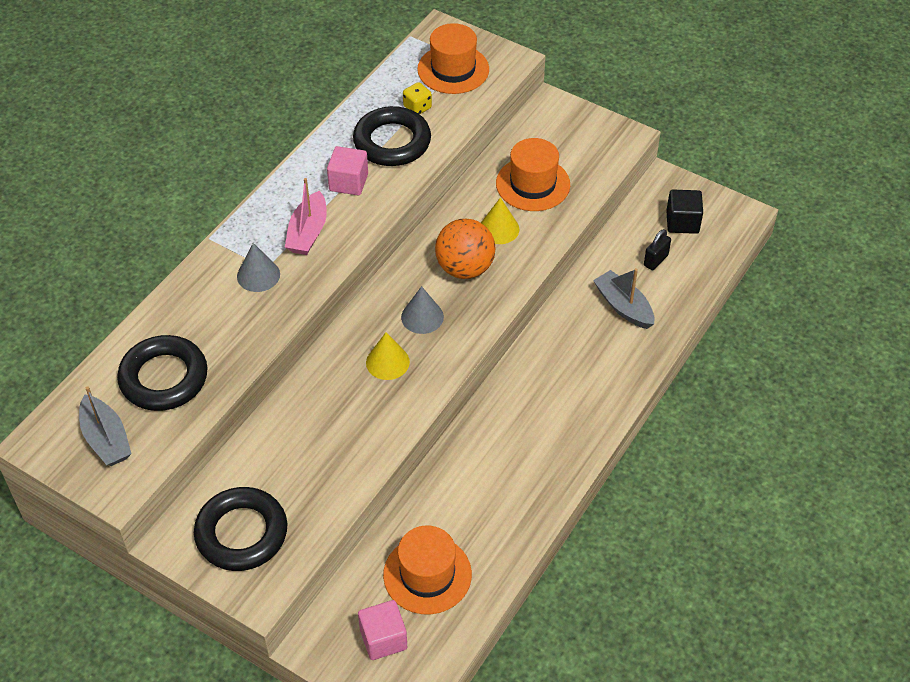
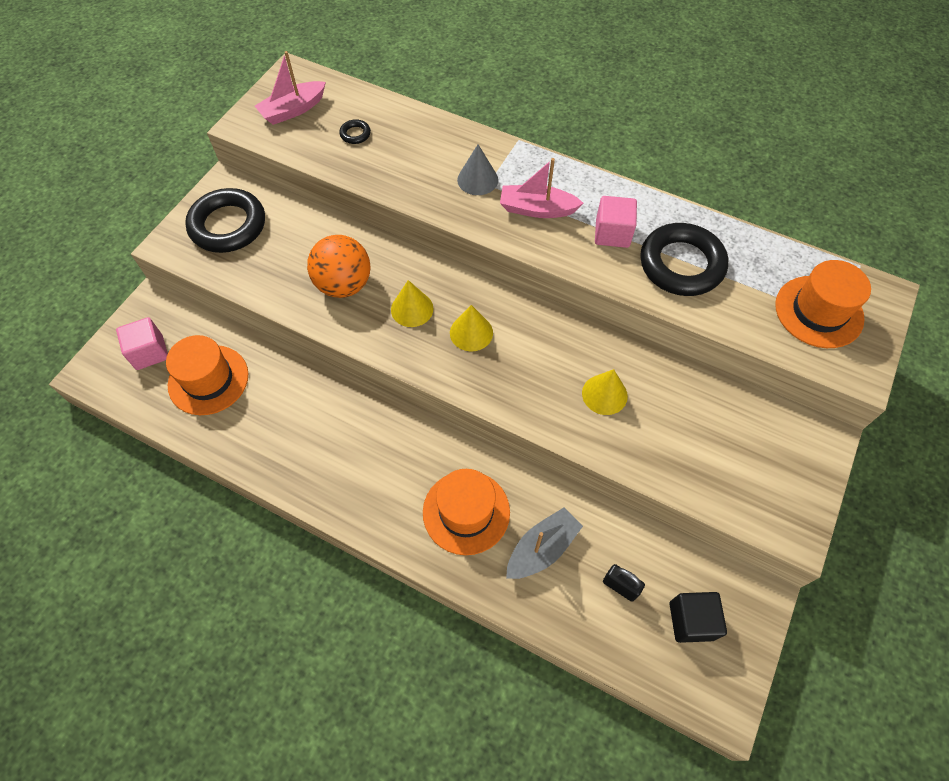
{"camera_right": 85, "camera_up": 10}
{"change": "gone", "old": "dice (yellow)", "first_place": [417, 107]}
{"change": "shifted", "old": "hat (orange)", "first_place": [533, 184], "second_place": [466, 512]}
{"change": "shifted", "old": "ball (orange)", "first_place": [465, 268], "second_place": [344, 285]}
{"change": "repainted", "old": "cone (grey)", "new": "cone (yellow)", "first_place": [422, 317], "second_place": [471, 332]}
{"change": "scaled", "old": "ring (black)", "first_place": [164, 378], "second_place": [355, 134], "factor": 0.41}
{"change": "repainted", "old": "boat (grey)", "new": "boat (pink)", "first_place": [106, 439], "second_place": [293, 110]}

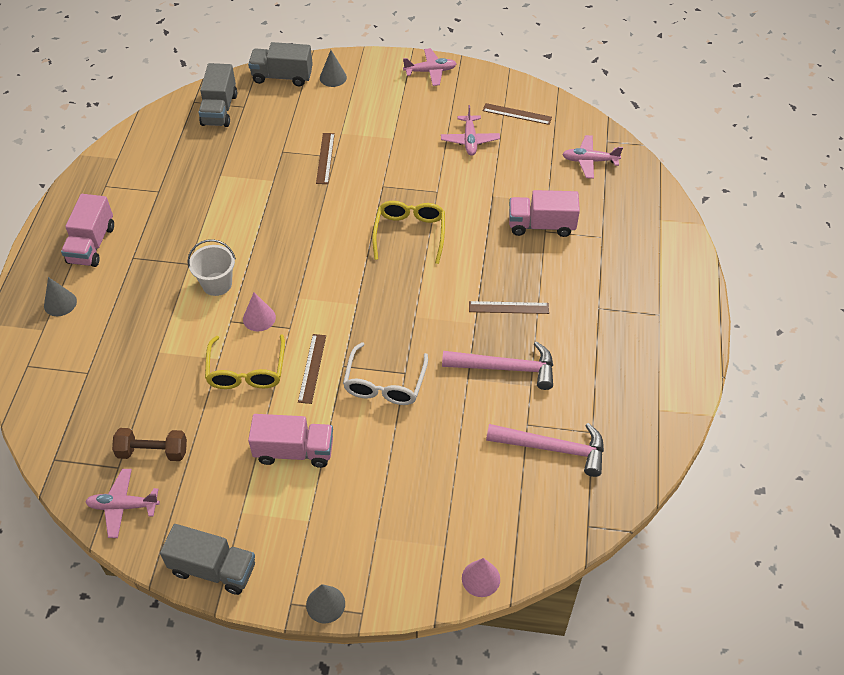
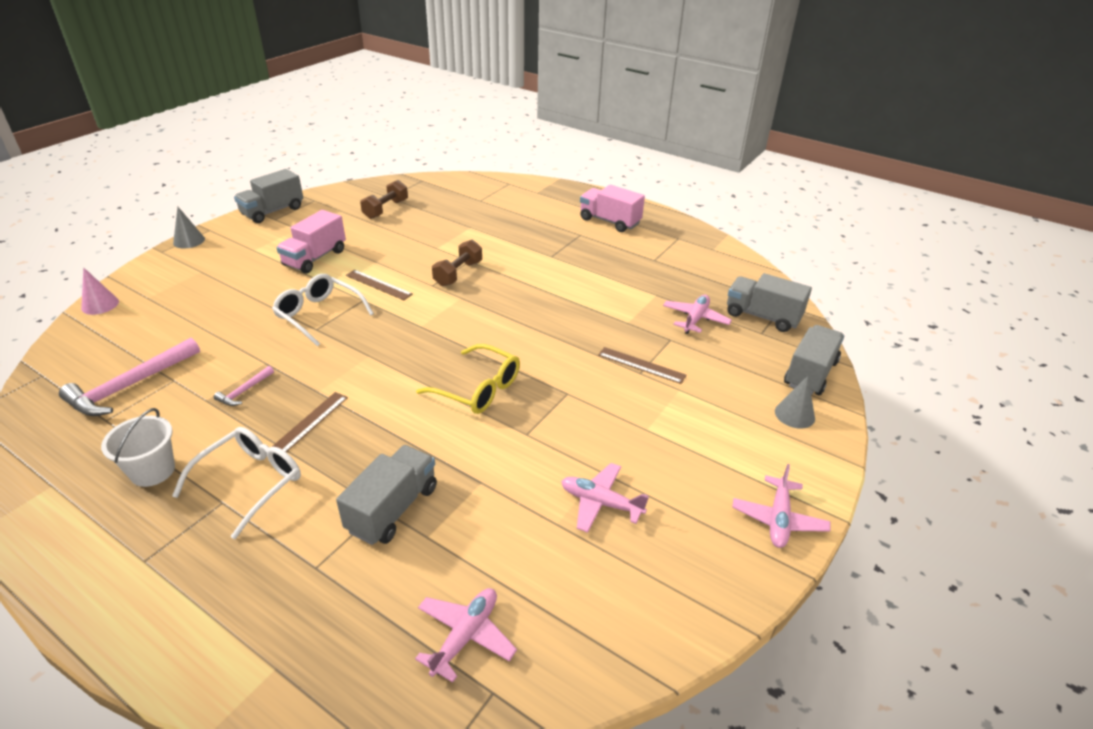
{"camera_right": 115, "camera_up": -15}
{"change": "gone", "old": "ruler (brown)", "first_place": [517, 114]}
{"change": "repainted", "old": "truck (pink)", "new": "truck (grey)", "first_place": [541, 225], "second_place": [393, 509]}
{"change": "shifted", "old": "bucket (white)", "first_place": [217, 284], "second_place": [153, 471]}
{"change": "gone", "old": "cone (grey)", "first_place": [60, 303]}
{"change": "swapped", "old": "cone (pink)", "new": "dumbbell (brown)", "first_place": [259, 318], "second_place": [458, 274]}
{"change": "gone", "old": "glasses (yellow)", "first_place": [246, 371]}
{"change": "scaled", "old": "hammer (pink)", "first_place": [506, 368], "second_place": [244, 391], "factor": 0.48}
{"change": "shifted", "old": "plane (pink)", "first_place": [123, 506], "second_place": [695, 319]}
{"change": "new", "new": "glasses (white)", "second_place": [250, 482]}

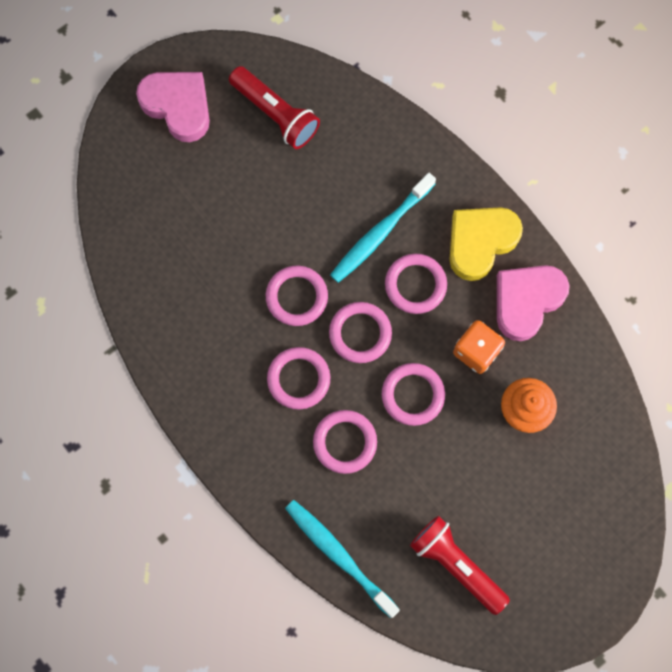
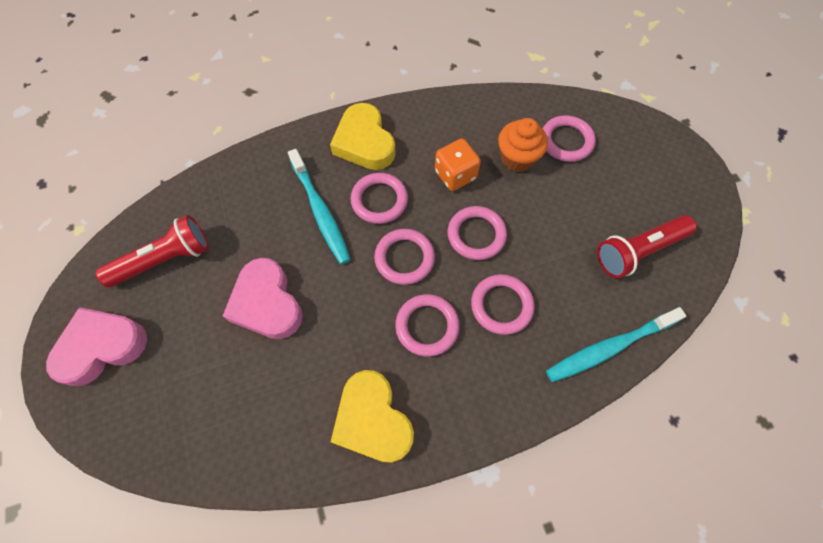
{"camera_right": -70, "camera_up": -10}
{"change": "shifted", "old": "heart (pink)", "first_place": [526, 301], "second_place": [267, 303]}
{"change": "shifted", "old": "ring (pink)", "first_place": [296, 297], "second_place": [566, 141]}
{"change": "new", "new": "heart (yellow)", "second_place": [372, 420]}

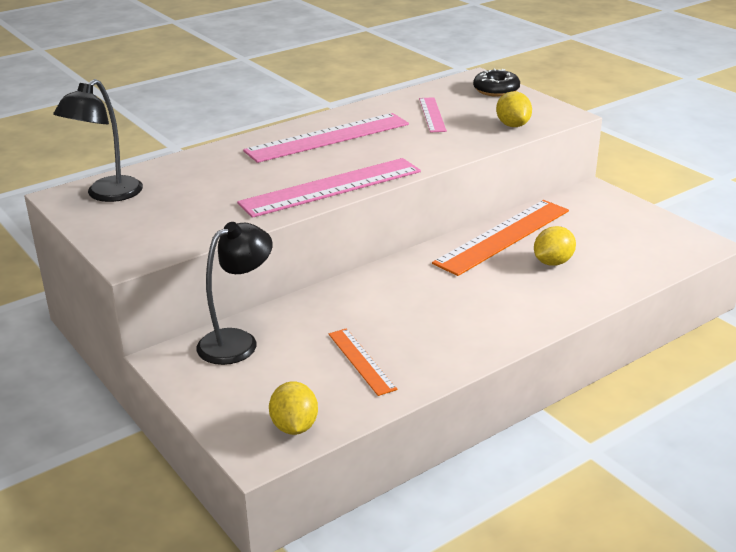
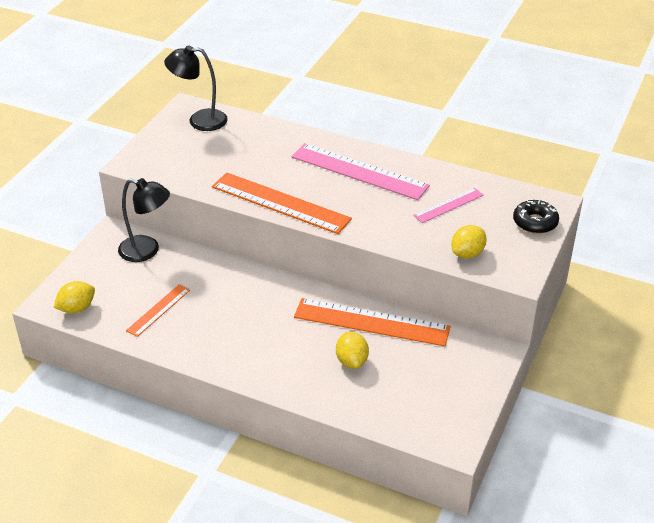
{"camera_right": 60, "camera_up": 10}
{"change": "repainted", "old": "ruler (pink)", "new": "ruler (orange)", "first_place": [331, 187], "second_place": [280, 203]}
{"change": "rotated", "old": "lemon (yellow)", "first_place": [553, 262], "second_place": [351, 361], "degrees": 60}

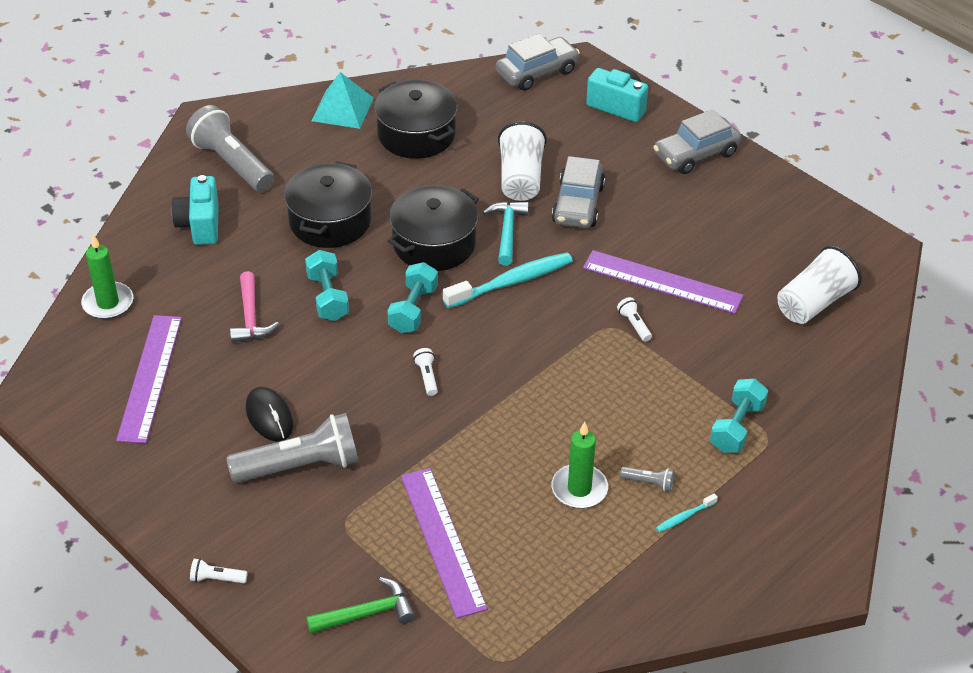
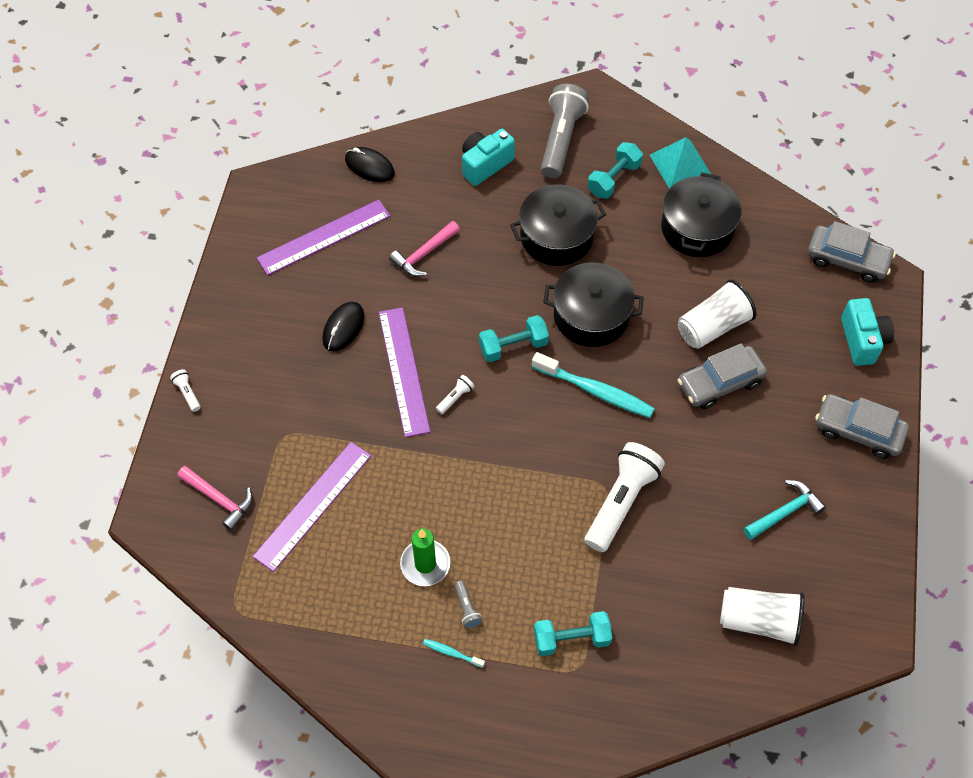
{"camera_right": 55, "camera_up": 15}
{"change": "shifted", "old": "hammer (turquoise)", "first_place": [507, 232], "second_place": [784, 512]}
{"change": "swapped", "old": "candle (green)", "new": "mouse (black)", "first_place": [108, 303], "second_place": [369, 167]}
{"change": "shifted", "old": "dumbbell (turquoise)", "first_place": [327, 297], "second_place": [613, 179]}
{"change": "shifted", "old": "ruler (purple)", "first_place": [662, 282], "second_place": [403, 371]}
{"change": "scaled", "old": "flashlight (white)", "first_place": [634, 324], "second_place": [621, 502], "factor": 2.42}
{"change": "gone", "old": "flashlight (grey)", "first_place": [300, 466]}
{"change": "repainted", "old": "hammer (green)", "new": "hammer (pink)", "first_place": [367, 613], "second_place": [219, 499]}

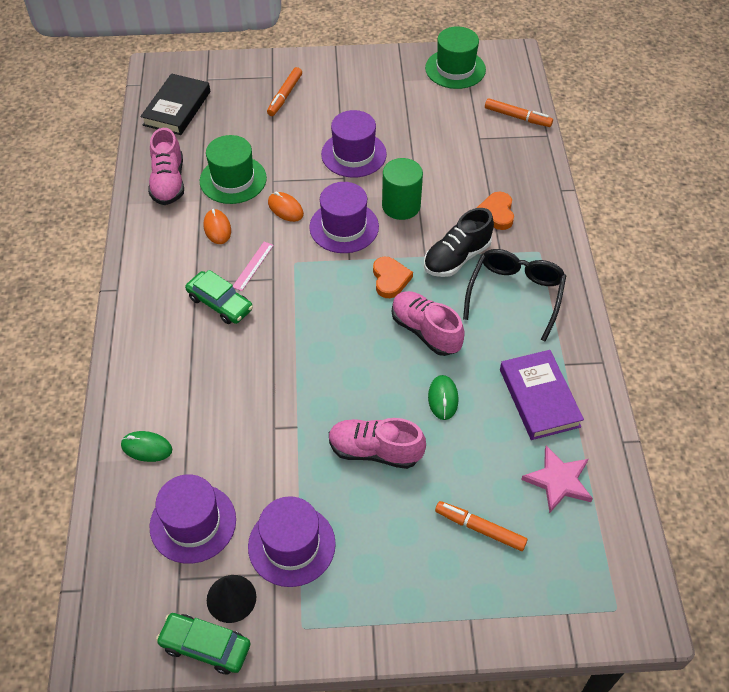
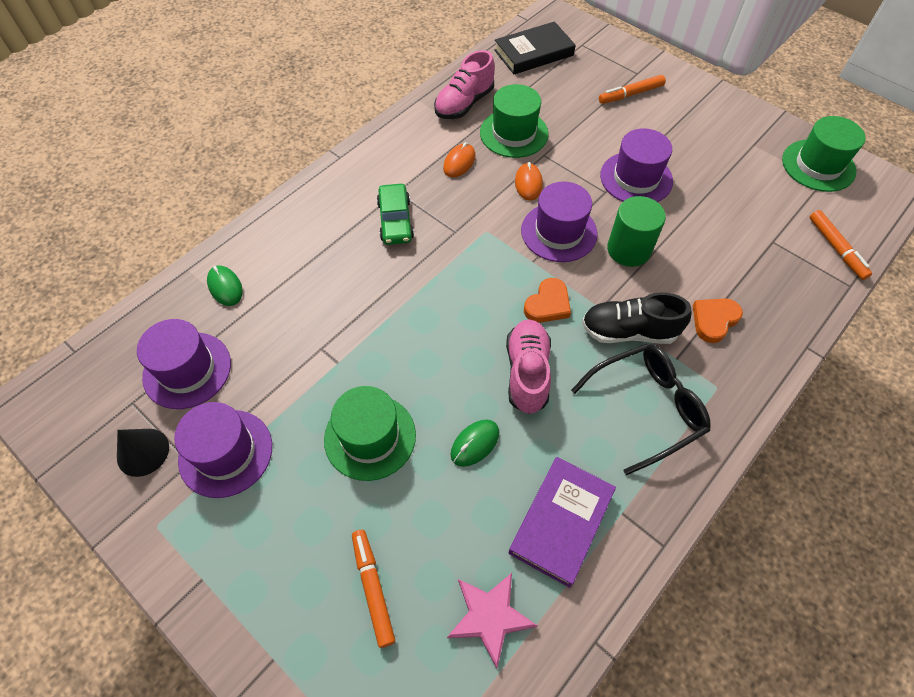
{"camera_right": 45, "camera_up": 5}
{"change": "gone", "old": "ruler (pink)", "first_place": [253, 266]}
{"change": "swapped", "old": "shoe (pink)", "new": "hat (green)", "first_place": [375, 451], "second_place": [370, 437]}
{"change": "gone", "old": "car (green)", "first_place": [205, 646]}

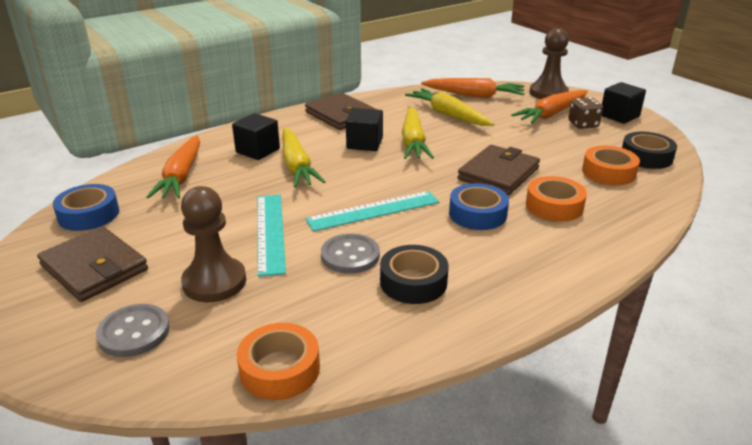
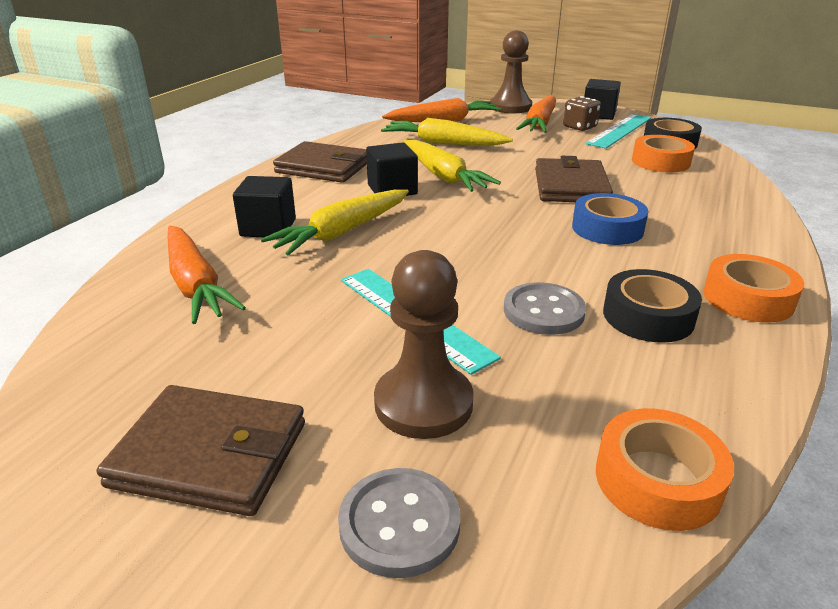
{"camera_right": -30, "camera_up": 0}
{"change": "rotated", "old": "carrot (yellow)", "first_place": [296, 166], "second_place": [343, 232], "degrees": 90}
{"change": "shifted", "old": "tape (orange)", "first_place": [554, 206], "second_place": [748, 298]}
{"change": "gone", "old": "tape (blue)", "first_place": [89, 214]}
{"change": "shifted", "old": "ruler (turquoise)", "first_place": [373, 211], "second_place": [620, 130]}

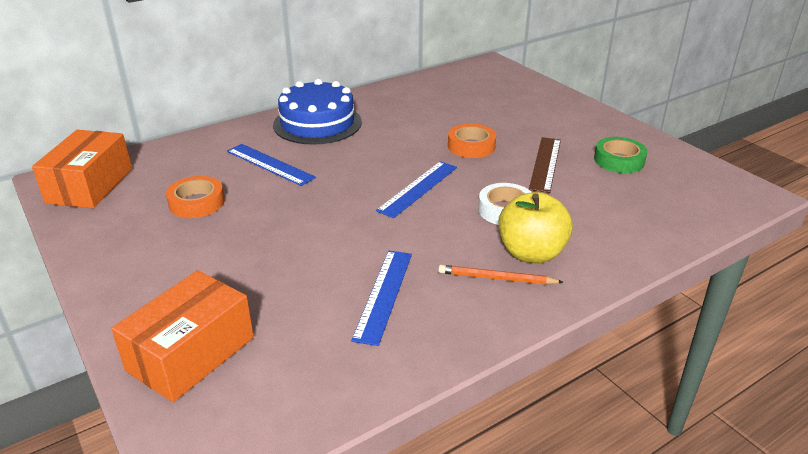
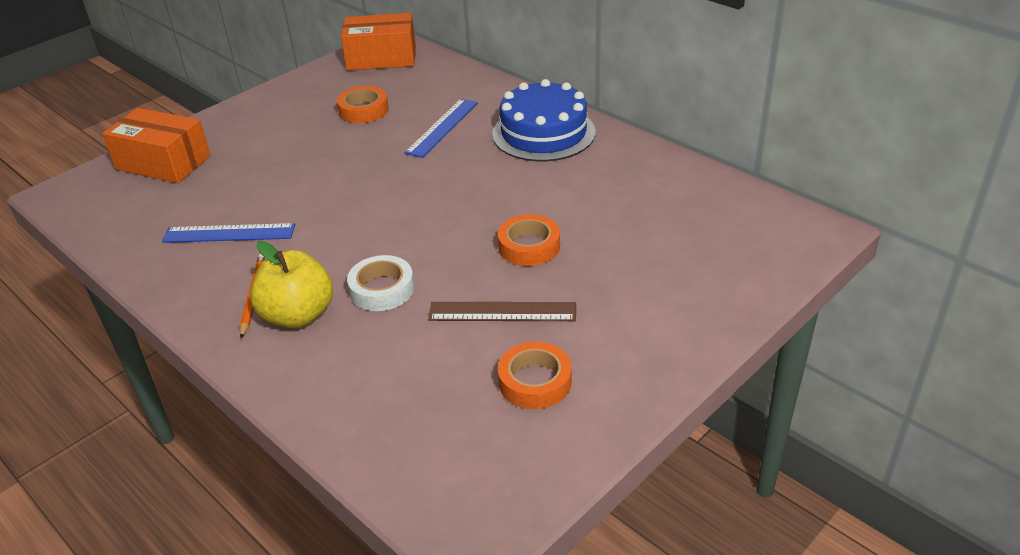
{"camera_right": 80, "camera_up": 5}
{"change": "repainted", "old": "tape (green)", "new": "tape (orange)", "first_place": [619, 160], "second_place": [535, 382]}
{"change": "gone", "old": "ruler (blue)", "first_place": [418, 188]}

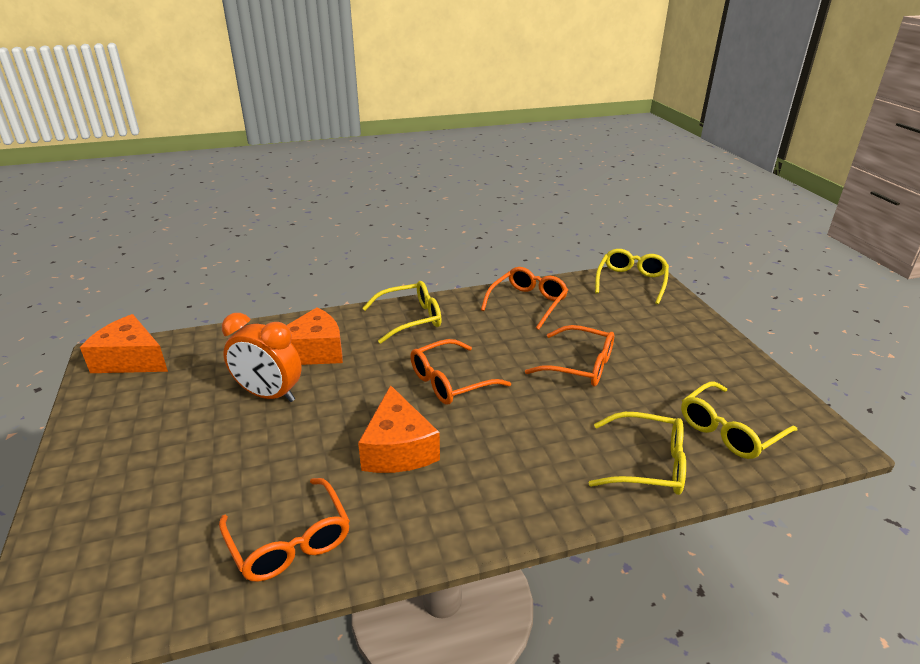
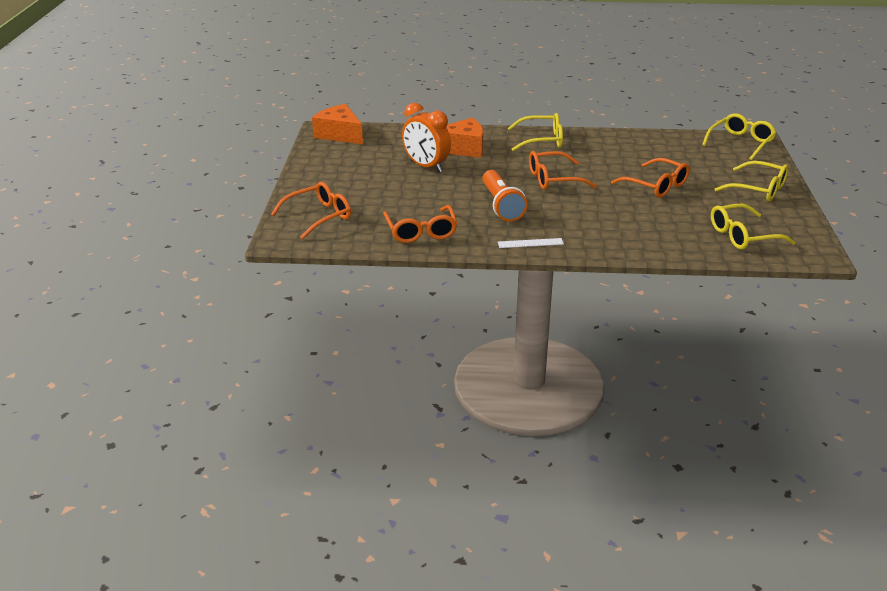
{"camera_right": 20, "camera_up": 0}
{"change": "shifted", "old": "glasses (orange)", "first_place": [528, 303], "second_place": [319, 216]}
{"change": "swapped", "old": "cheese (orange)", "new": "flashlight (orange)", "first_place": [398, 448], "second_place": [501, 205]}
{"change": "shifted", "old": "glasses (yellow)", "first_place": [648, 464], "second_place": [758, 189]}
{"change": "new", "new": "ruler (white)", "second_place": [530, 243]}

